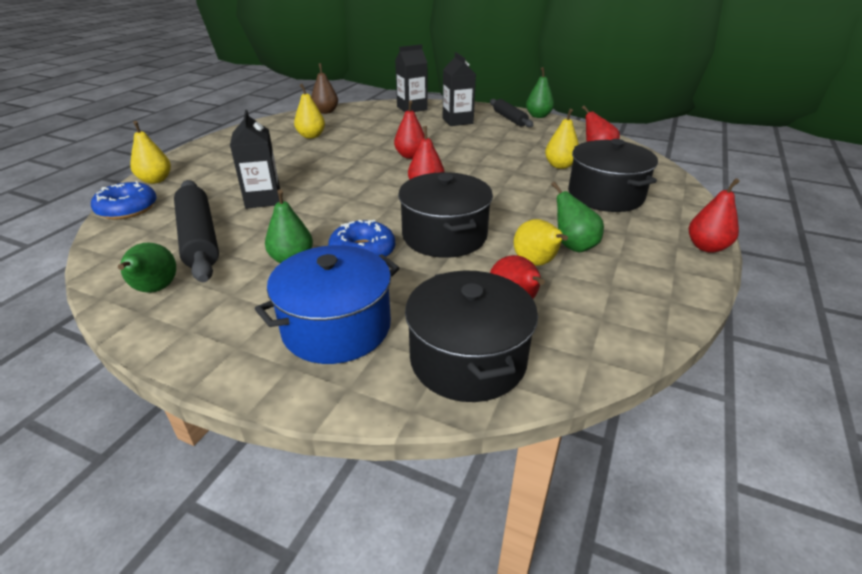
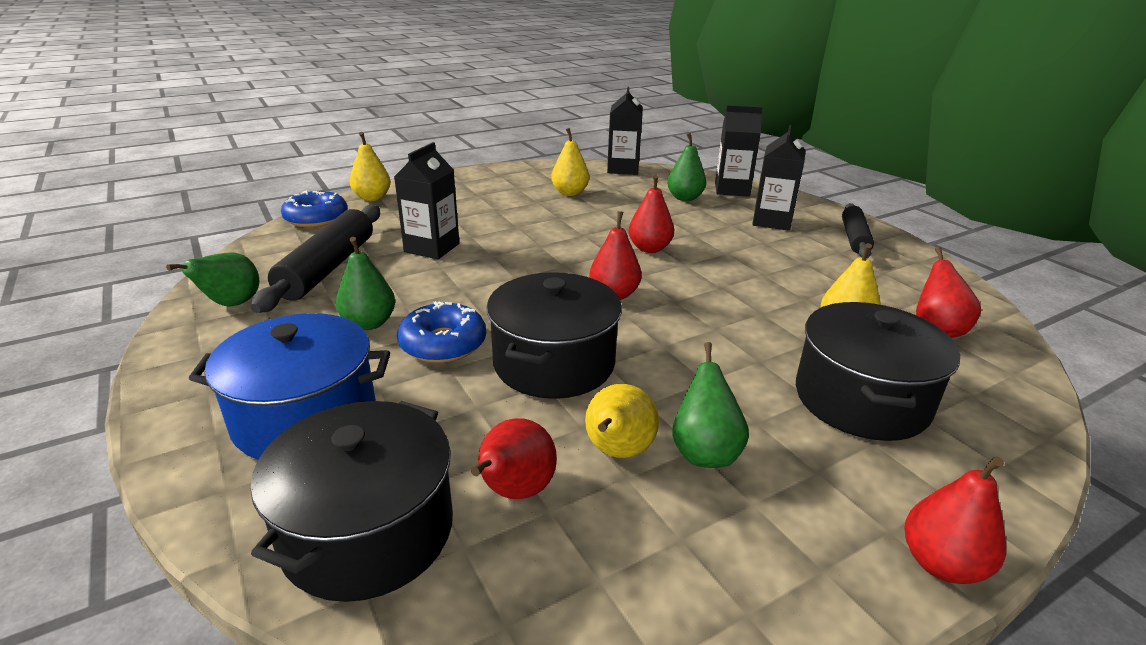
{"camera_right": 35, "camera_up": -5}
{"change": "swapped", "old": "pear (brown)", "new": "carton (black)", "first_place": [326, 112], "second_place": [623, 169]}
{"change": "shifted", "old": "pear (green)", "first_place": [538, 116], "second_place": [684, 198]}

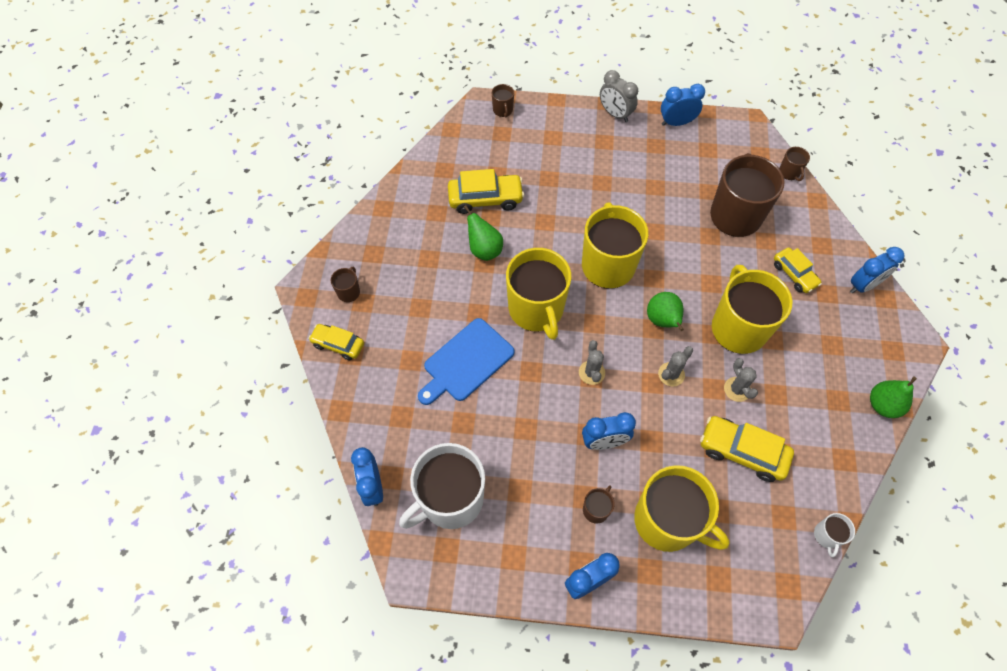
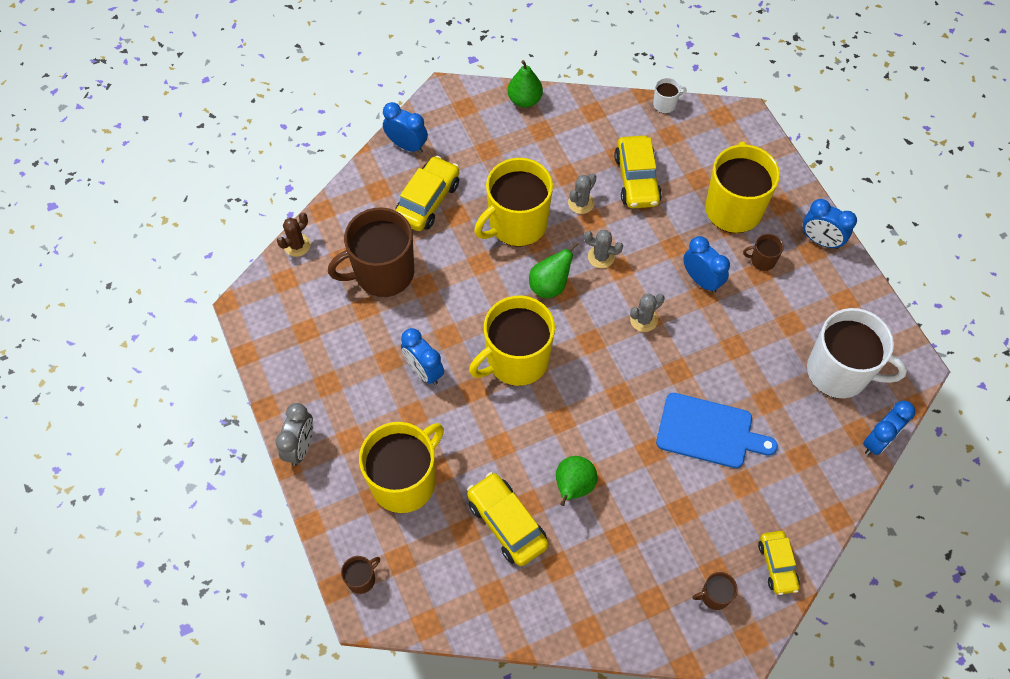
{"camera_right": -120, "camera_up": 0}
{"change": "shifted", "old": "clock (blue)", "first_place": [676, 123], "second_place": [424, 371]}
{"change": "swapped", "old": "mug (brown)", "new": "cactus (brown)", "first_place": [789, 172], "second_place": [297, 245]}
{"change": "scaled", "old": "car (yellow)", "first_place": [794, 274], "second_place": [427, 201], "factor": 1.54}
{"change": "shifted", "old": "mug (yellow)", "first_place": [536, 309], "second_place": [404, 481]}

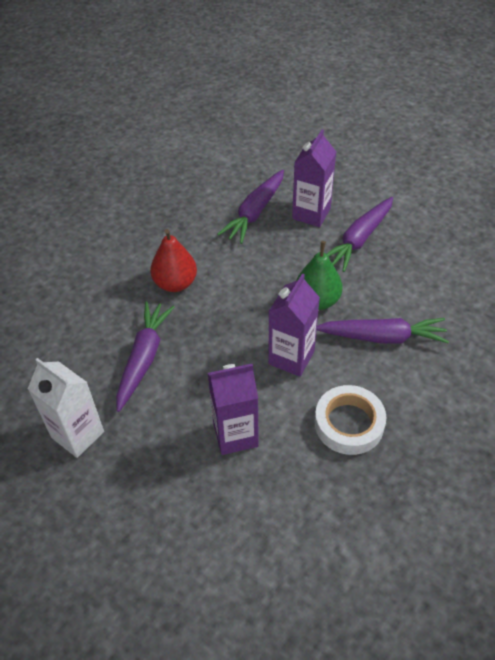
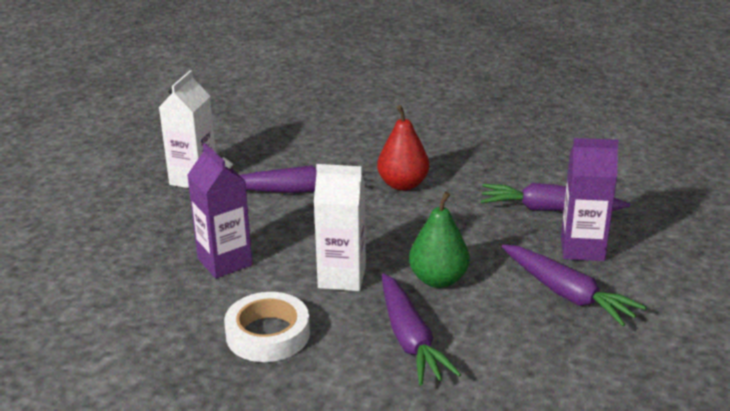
{"camera_right": 70, "camera_up": -20}
{"change": "rotated", "old": "carrot (purple)", "first_place": [359, 239], "second_place": [567, 294], "degrees": -150}
{"change": "repainted", "old": "carton (purple)", "new": "carton (white)", "first_place": [291, 357], "second_place": [342, 277]}

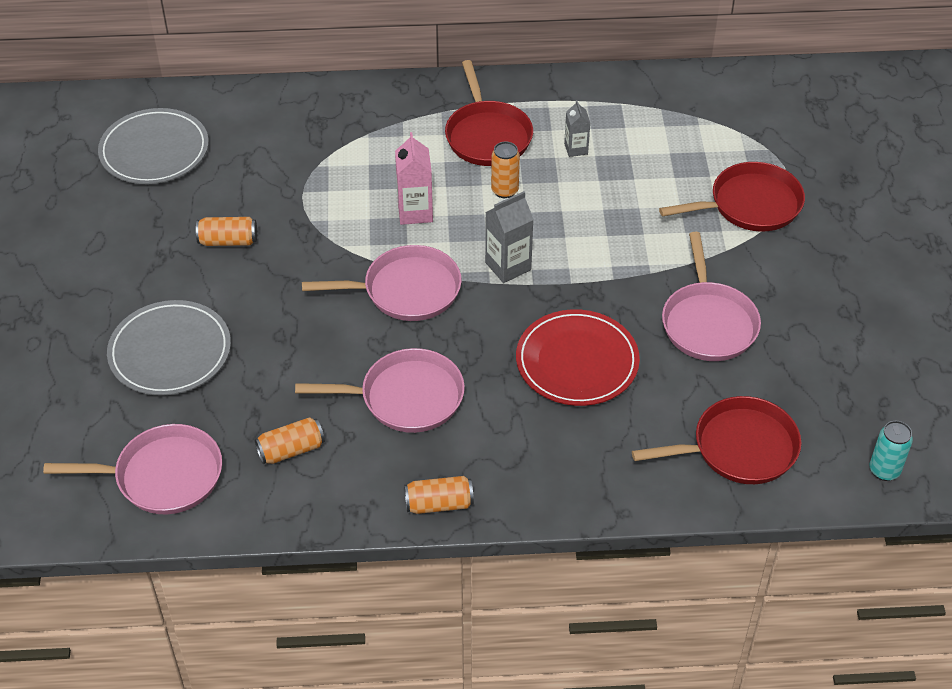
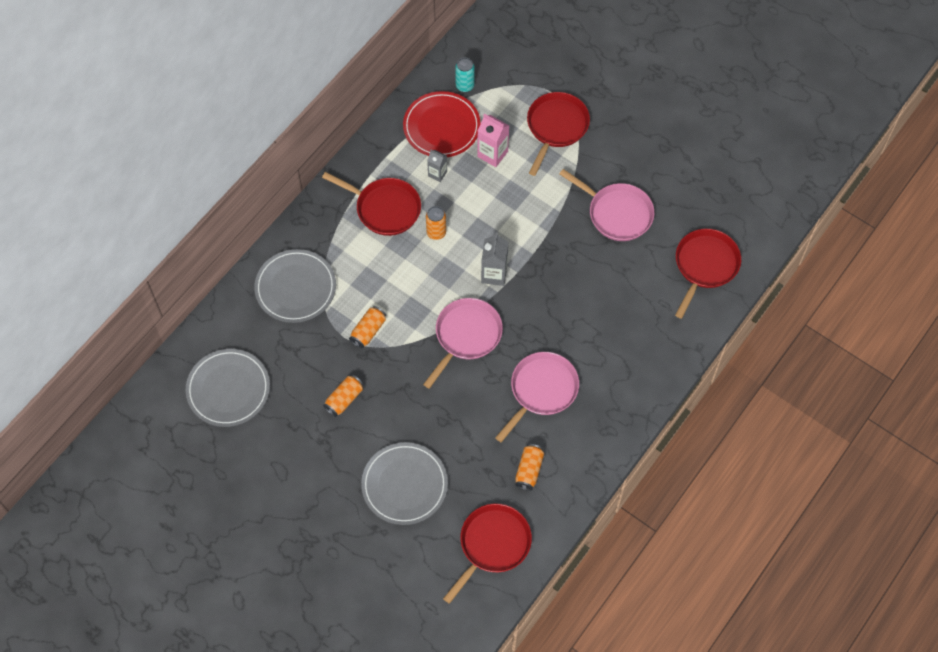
{"camera_right": -50, "camera_up": 15}
{"change": "shifted", "old": "carton (pink)", "first_place": [415, 212], "second_place": [492, 154]}
{"change": "shifted", "old": "plate (red)", "first_place": [577, 361], "second_place": [441, 127]}
{"change": "shifted", "old": "can (turquoise)", "first_place": [884, 470], "second_place": [465, 86]}
{"change": "repainted", "old": "pan (pink)", "new": "pan (red)", "first_place": [163, 476], "second_place": [492, 545]}
{"change": "shifted", "old": "can (orange)", "first_place": [439, 504], "second_place": [368, 331]}
{"change": "new", "new": "plate (grey)", "second_place": [295, 288]}

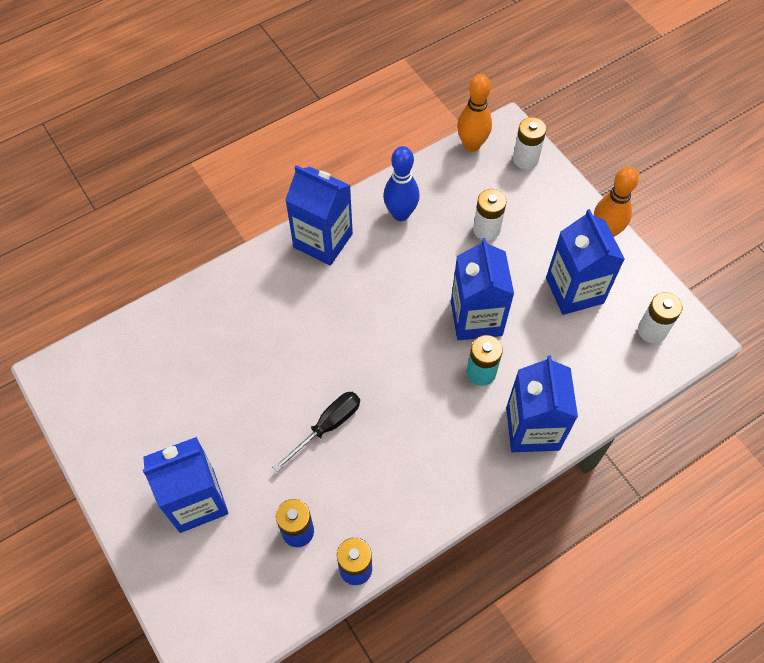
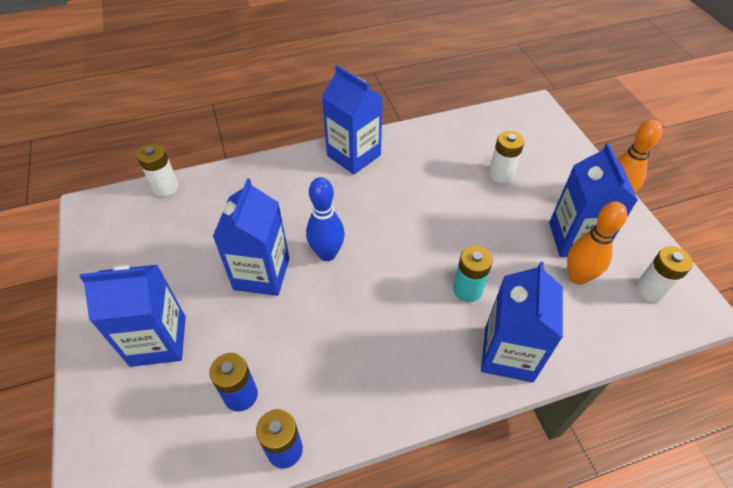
{"camera_right": 15, "camera_up": -10}
{"change": "shifted", "old": "bowling pin (orange)", "first_place": [471, 145], "second_place": [577, 277]}
{"change": "shifted", "old": "battery (white)", "first_place": [525, 159], "second_place": [165, 187]}
{"change": "shifted", "old": "bowling pin (blue)", "first_place": [400, 214], "second_place": [327, 254]}
{"change": "shifted", "old": "carton (blue)", "first_place": [476, 318], "second_place": [261, 273]}
{"change": "gone", "old": "screwdriver (black)", "first_place": [327, 426]}

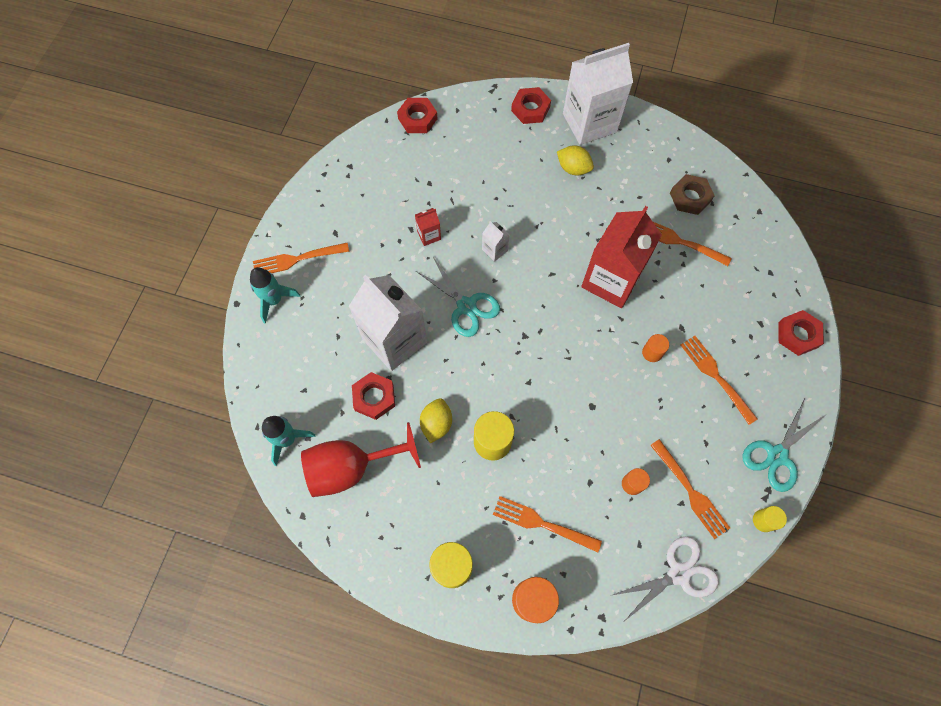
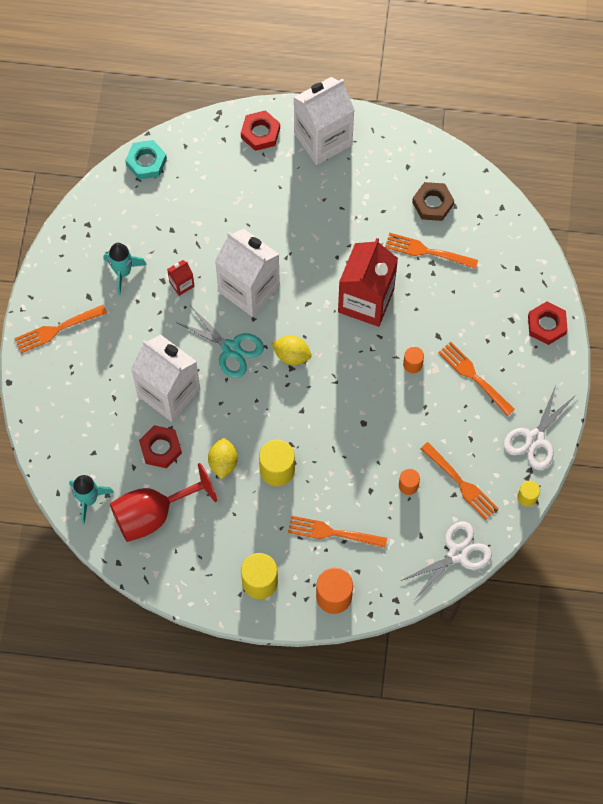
{"camera_right": -10, "camera_up": 0}
{"change": "repainted", "old": "nut (red)", "new": "nut (turquoise)", "first_place": [417, 119], "second_place": [146, 162]}
{"change": "shifted", "old": "lemon (yellow)", "first_place": [573, 168], "second_place": [292, 355]}
{"change": "scaled", "old": "carton (white)", "first_place": [494, 250], "second_place": [249, 288], "factor": 2.38}
{"change": "shifted", "old": "rocket (turquoise)", "first_place": [274, 300], "second_place": [123, 272]}
{"change": "repainted", "old": "scissors (turquoise)", "new": "scissors (white)", "first_place": [776, 455], "second_place": [534, 439]}

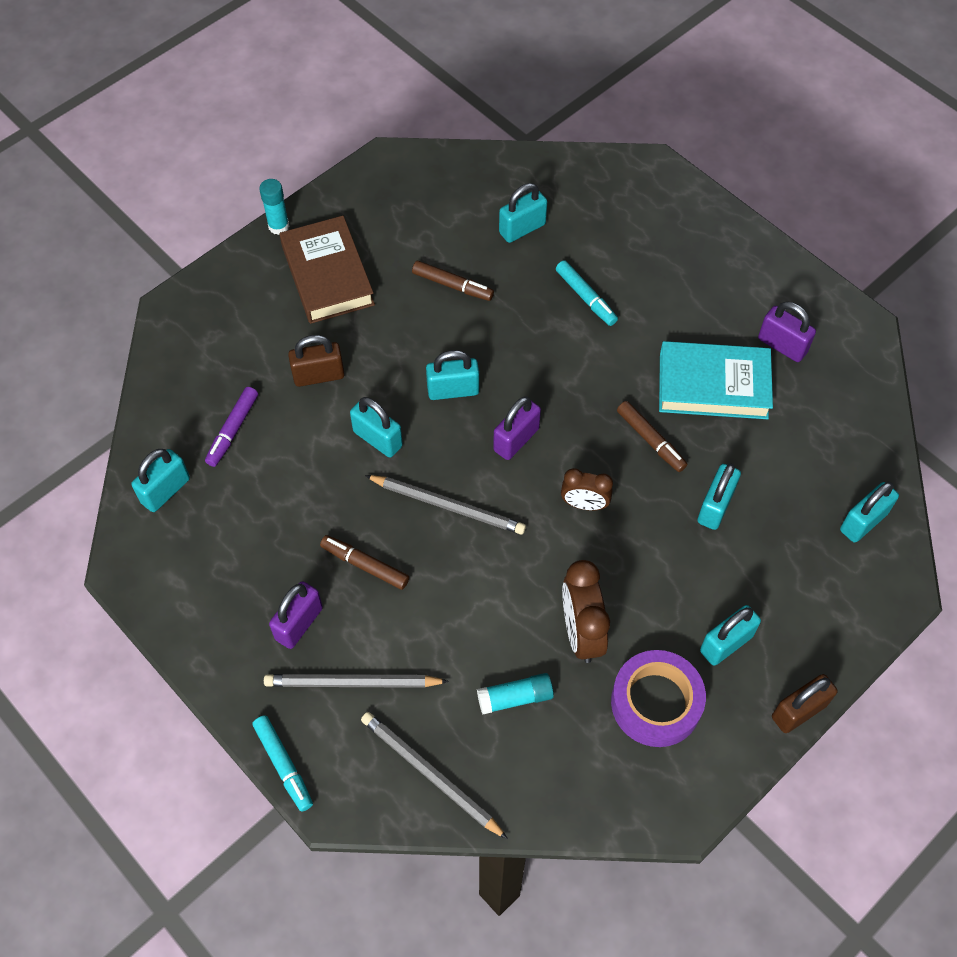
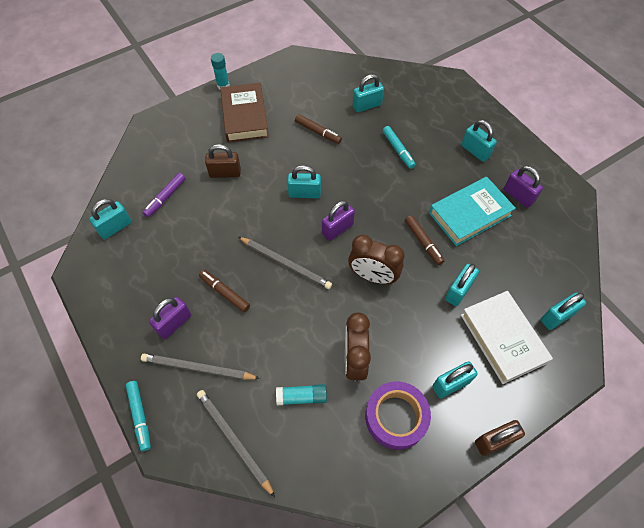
{"camera_right": 10, "camera_up": 0}
{"change": "rotated", "old": "book (turquoise)", "first_place": [713, 385], "second_place": [469, 214], "degrees": -45}
{"change": "shifted", "old": "padlock (turquoise)", "first_place": [377, 439], "second_place": [475, 151]}
{"change": "scaled", "old": "clock (brown)", "first_place": [584, 504], "second_place": [373, 276], "factor": 1.59}
{"change": "new", "new": "book (white)", "second_place": [503, 338]}

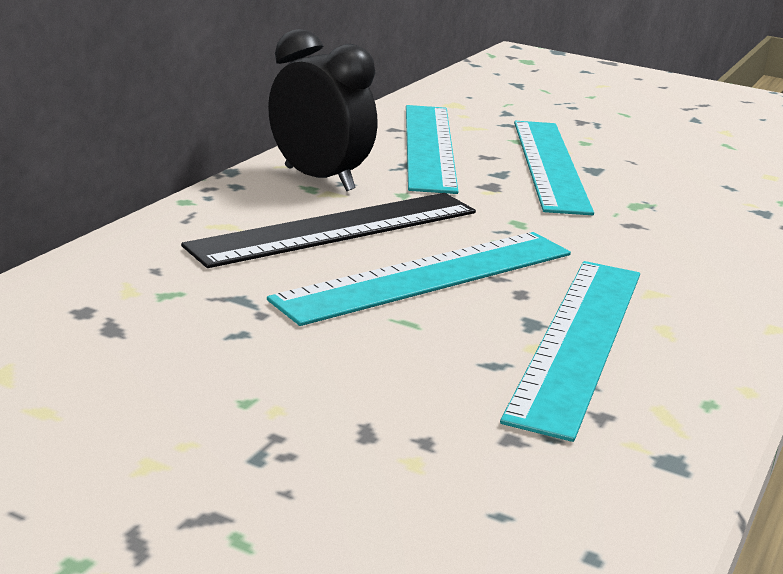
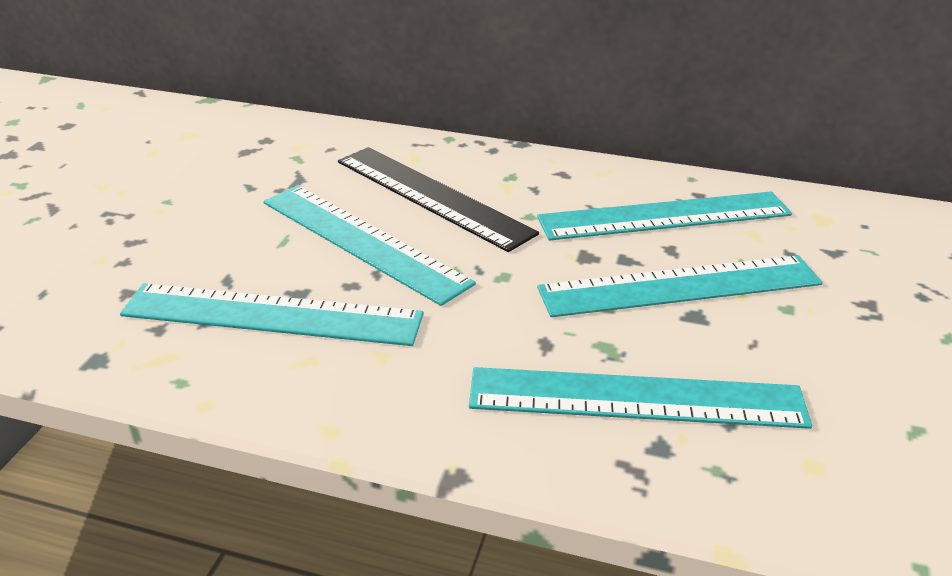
{"camera_right": 80, "camera_up": 10}
{"change": "gone", "old": "clock (black)", "first_place": [319, 179]}
{"change": "new", "new": "ruler (turquoise)", "second_place": [636, 398]}

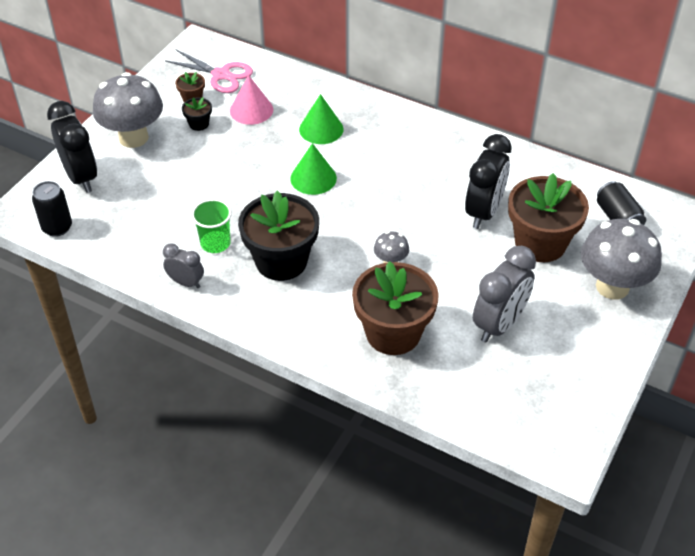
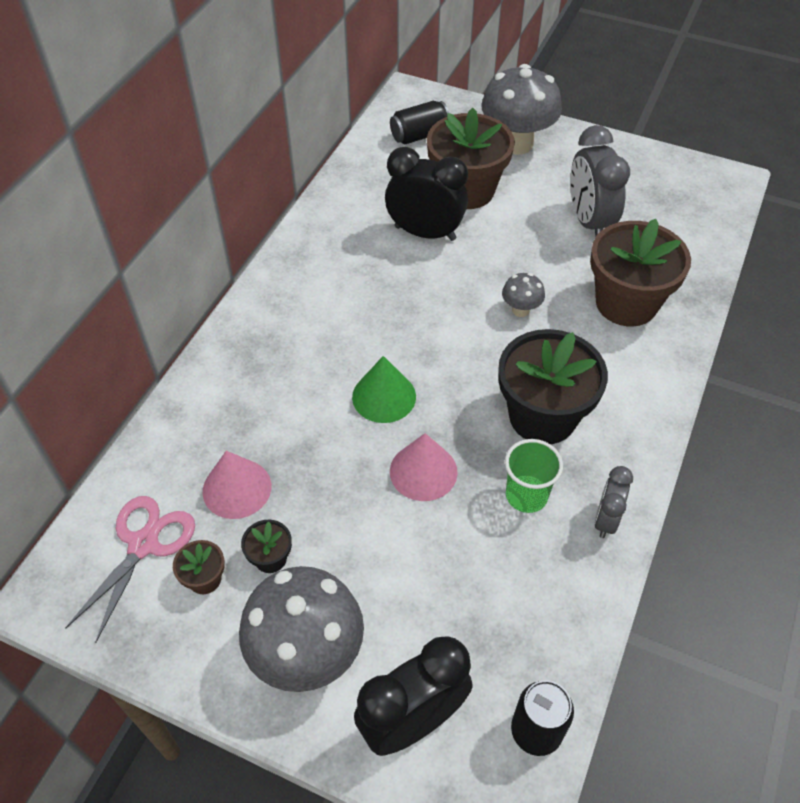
{"camera_right": -95, "camera_up": 5}
{"change": "gone", "old": "cone (green)", "first_place": [321, 129]}
{"change": "rotated", "old": "clock (grey)", "first_place": [499, 324], "second_place": [589, 221], "degrees": -135}
{"change": "new", "new": "cone (pink)", "second_place": [423, 471]}

